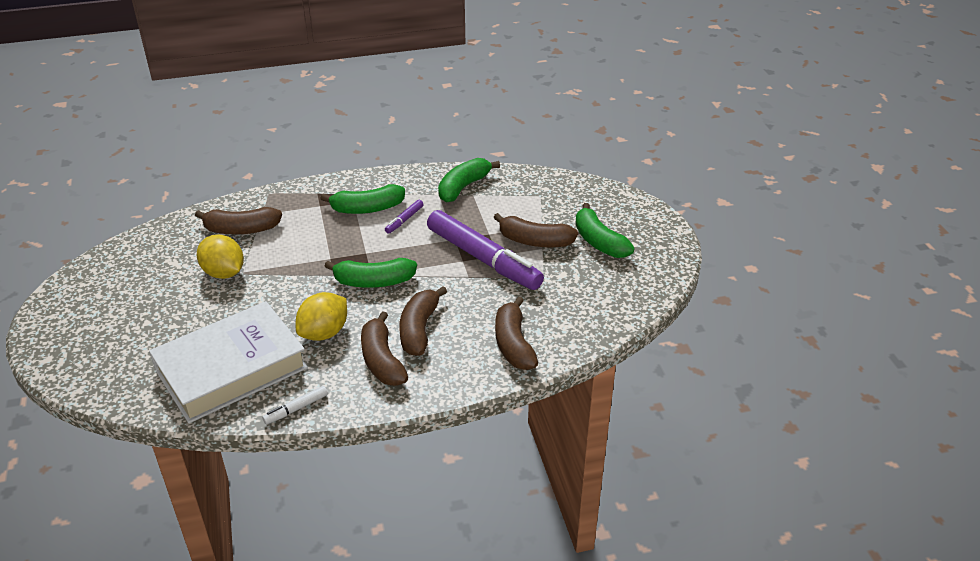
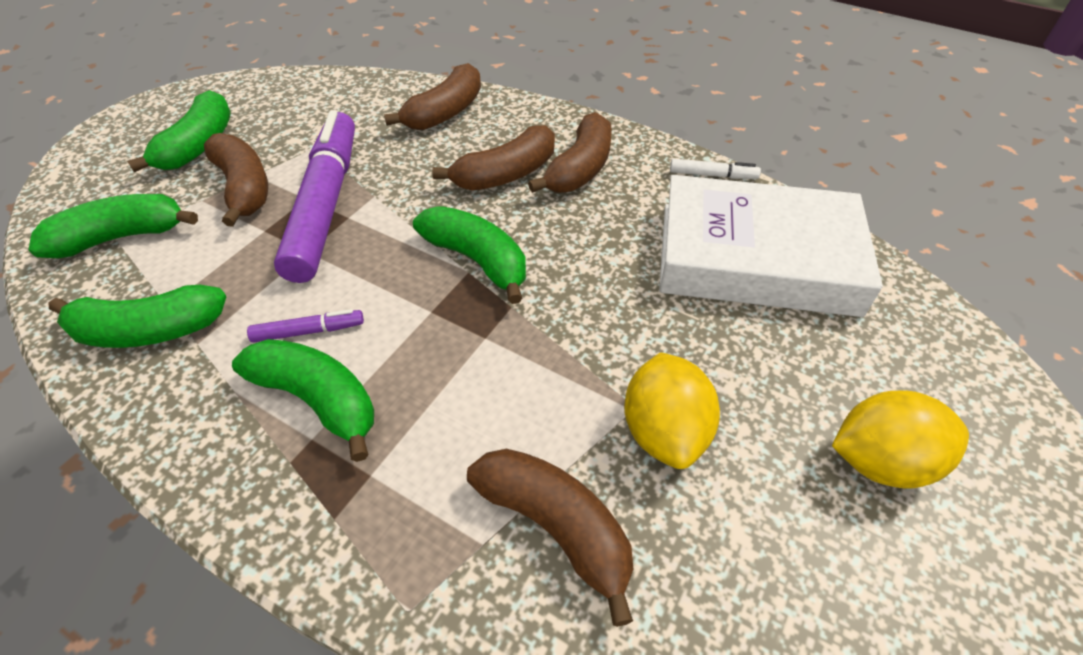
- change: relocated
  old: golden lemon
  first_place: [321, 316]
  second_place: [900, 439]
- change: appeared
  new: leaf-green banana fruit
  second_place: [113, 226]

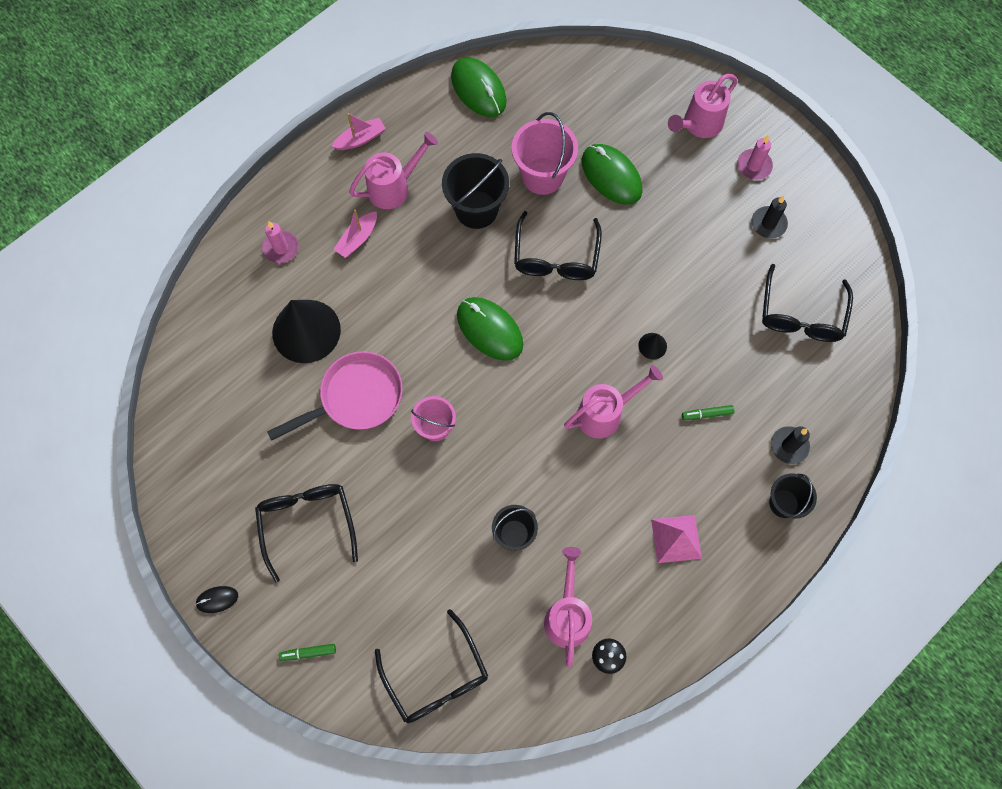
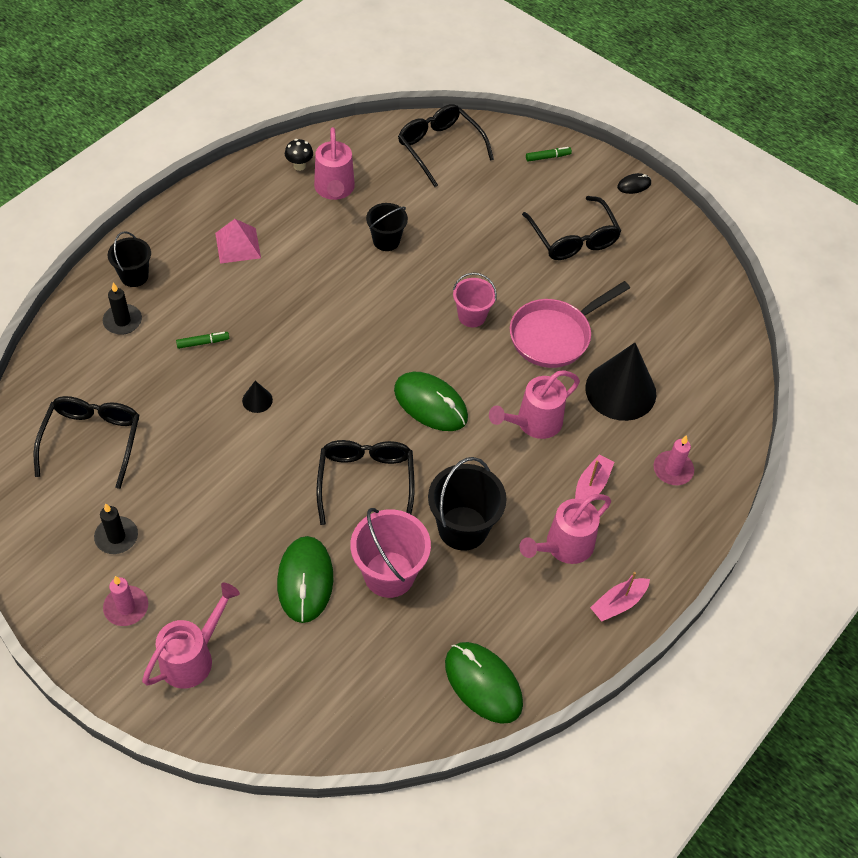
- change: spun
  old: leaf-green mouse
  first_place: [612, 174]
  second_place: [305, 579]
  degrees: 45
- change: relocated
  old: rosy watering pot
  first_place: [613, 401]
  second_place: [534, 404]

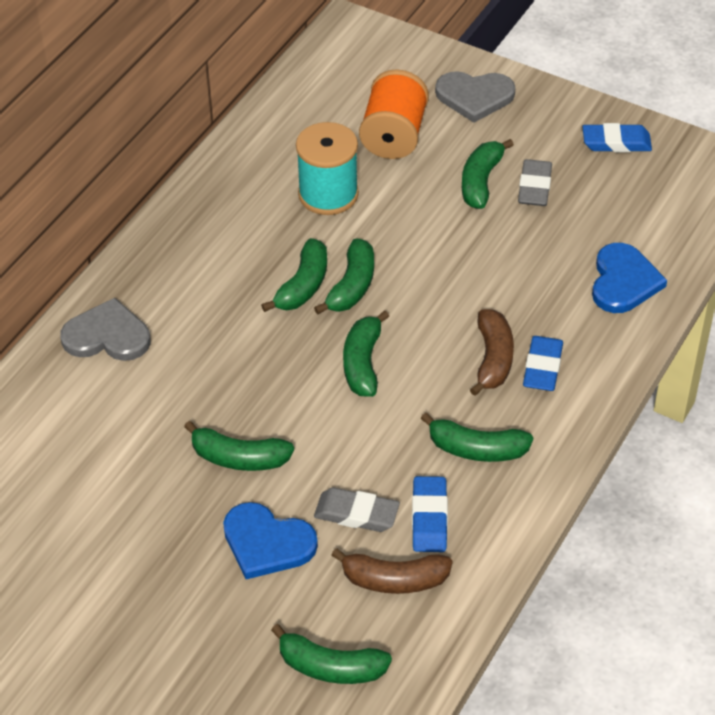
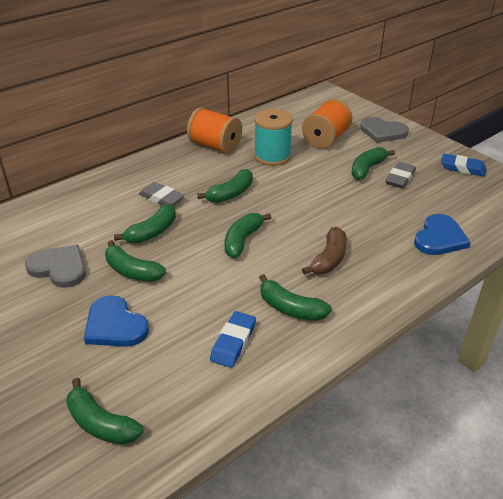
- change: relocated
  old: leaf-green banana fruit
  first_place: [344, 276]
  second_place: [145, 224]
- change: relocated
  old: grey heart shape
  first_place: [105, 329]
  second_place: [55, 266]
- change: missing
  old: blue pencil eraser
  first_place: [543, 363]
- change: relocated
  old: grey pencil eraser
  first_place: [357, 510]
  second_place: [162, 194]
- change: missing
  old: dark brown banana fruit
  first_place: [391, 571]
- change: appeared
  new: orange spool
  second_place: [214, 130]

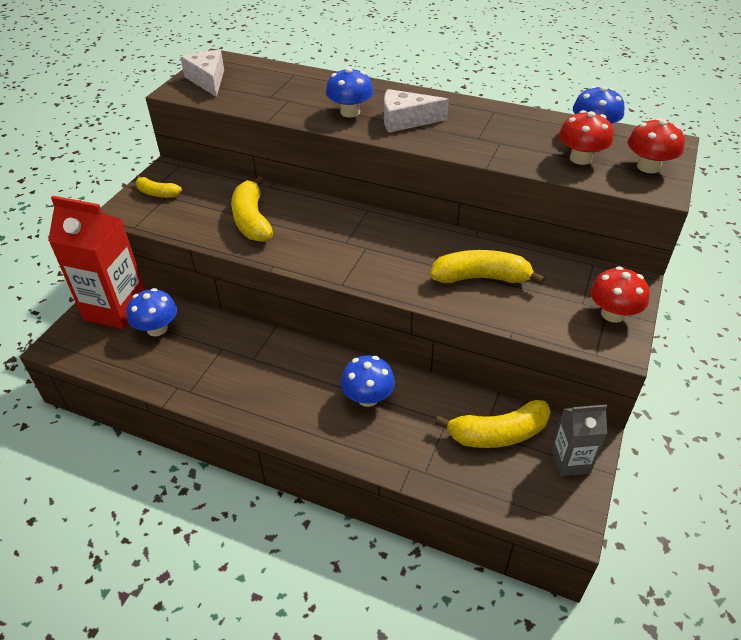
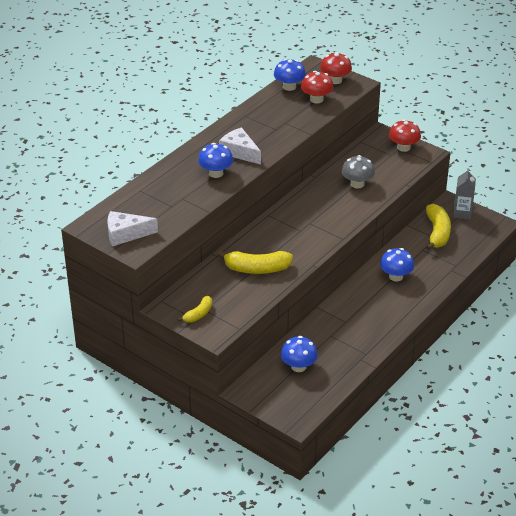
- change: spun
  old: snow-white cheese
  first_place: [416, 111]
  second_place: [240, 145]
  degrees: 120
- change: missing
  old: scarlet carton
  first_place: [96, 262]
- change: exchanged
  old: golden banana fruit
  new: grey fungus
  first_place: [487, 267]
  second_place: [358, 171]

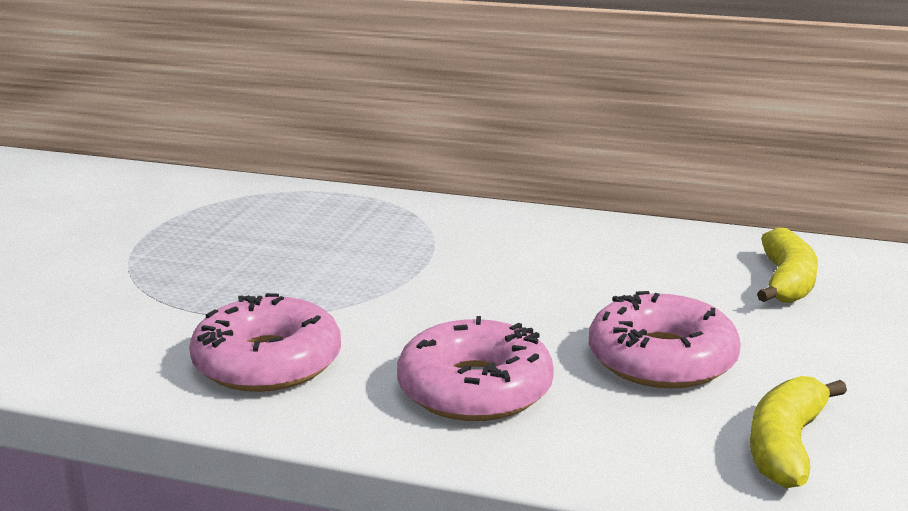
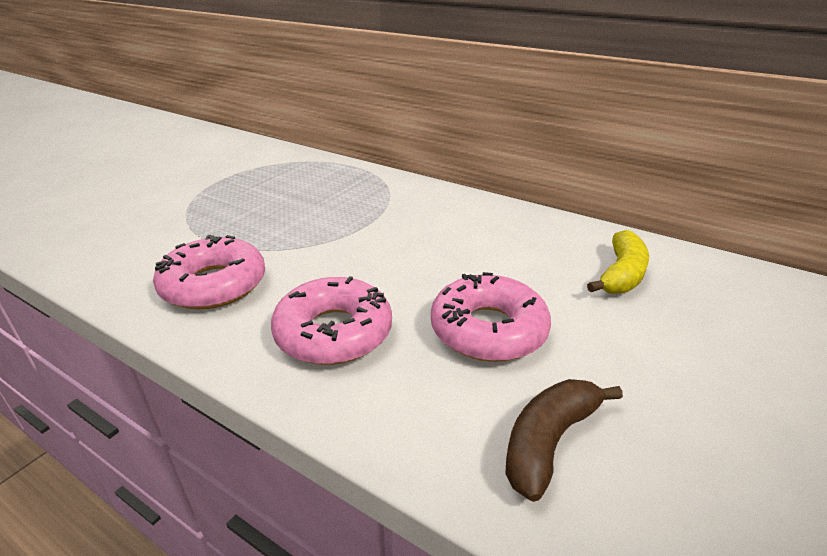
- change: colour
  old: golden banana fruit
  new: dark brown banana fruit
  first_place: [798, 432]
  second_place: [564, 440]

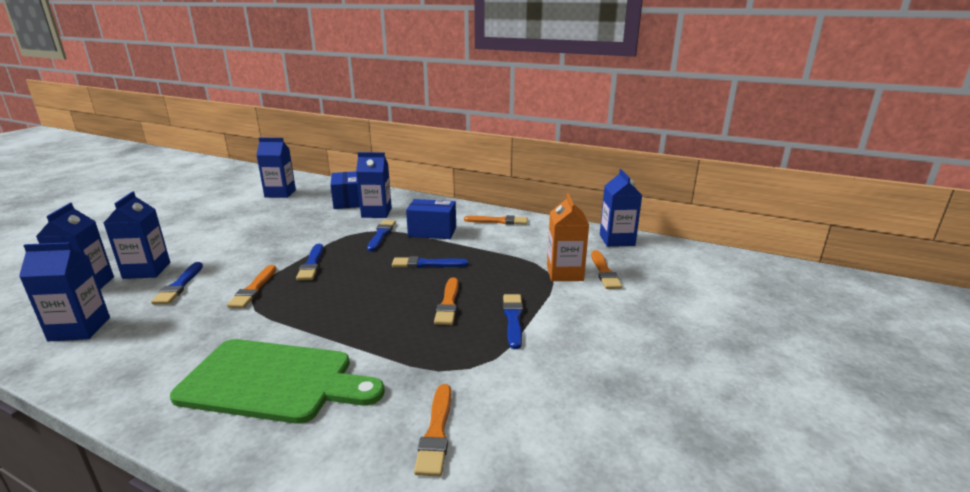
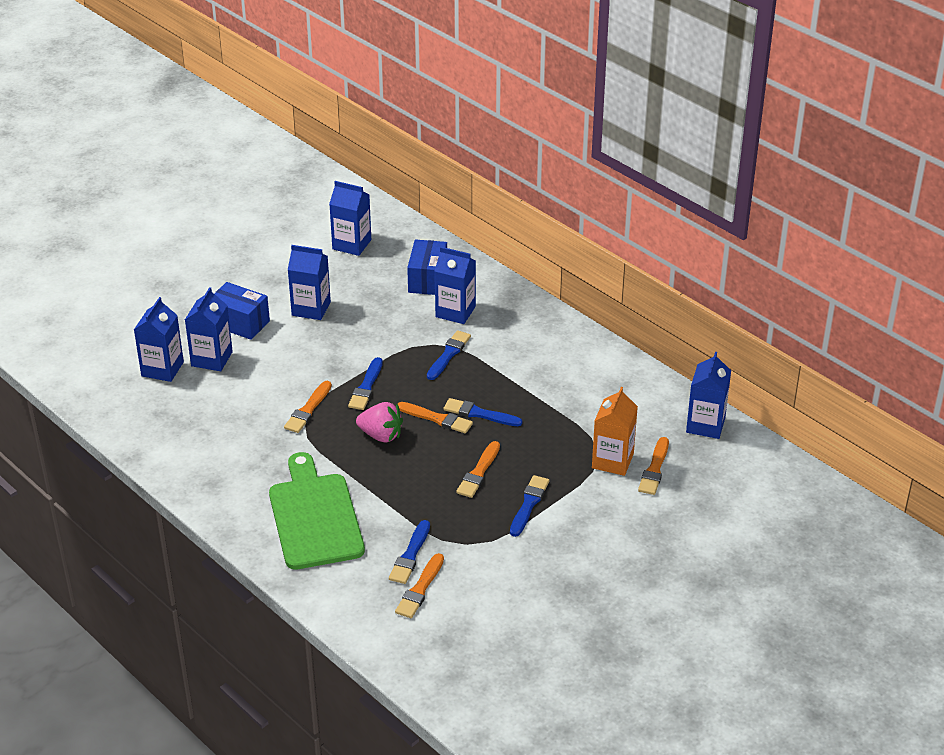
- change: relocated
  old: blue package
  first_place: [431, 219]
  second_place: [242, 311]
- change: relocated
  old: orange brush
  first_place: [496, 220]
  second_place: [435, 418]
- change: relocated
  old: blue carton
  first_place: [64, 291]
  second_place: [309, 282]
- change: relocated
  old: blue brush
  first_place: [177, 283]
  second_place: [409, 552]
- change: spun
  old: leaf-green cutting board
  first_place: [277, 381]
  second_place: [317, 511]
  degrees: -135
- change: appeared
  new: rosy berry
  second_place: [379, 422]

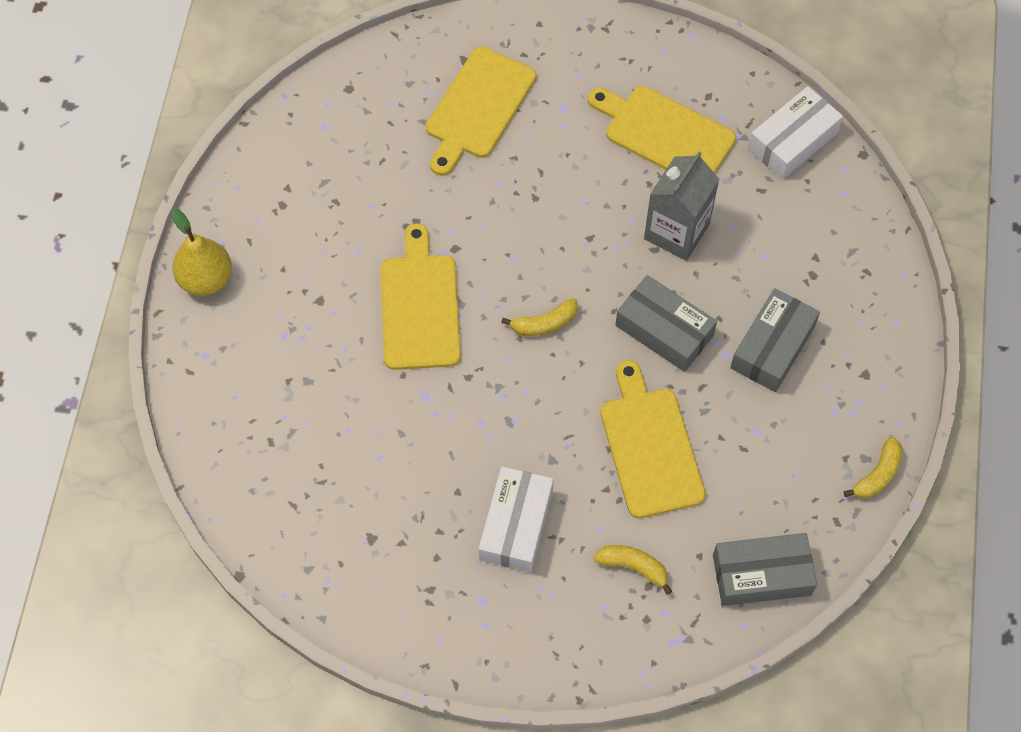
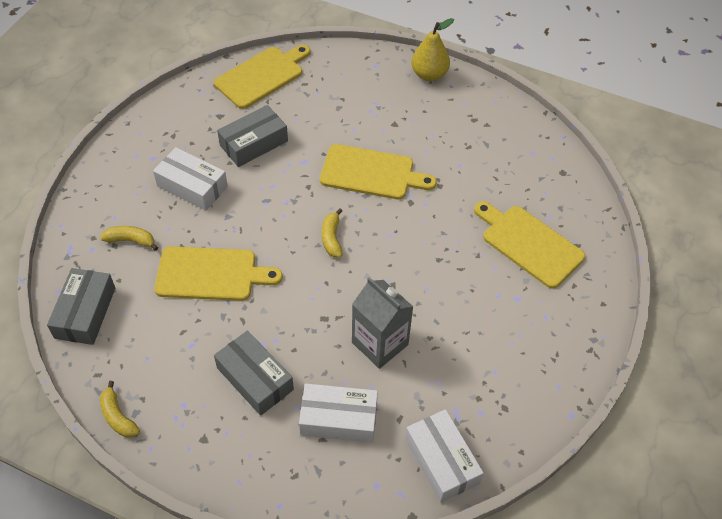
- change: relocated
  old: golden cutting board
  first_place: [662, 129]
  second_place: [262, 77]
- change: relocated
  old: grey package
  first_place: [666, 323]
  second_place: [252, 136]
- change: spun
  old: golden banana fruit
  first_place: [632, 570]
  second_place: [129, 238]
  degrees: -120
- change: appeared
  new: snow-white package
  second_place: [338, 413]

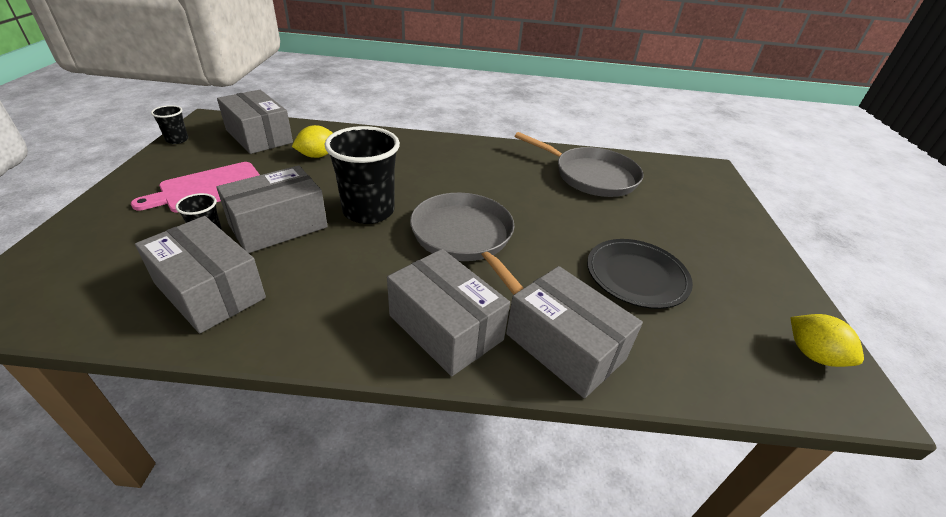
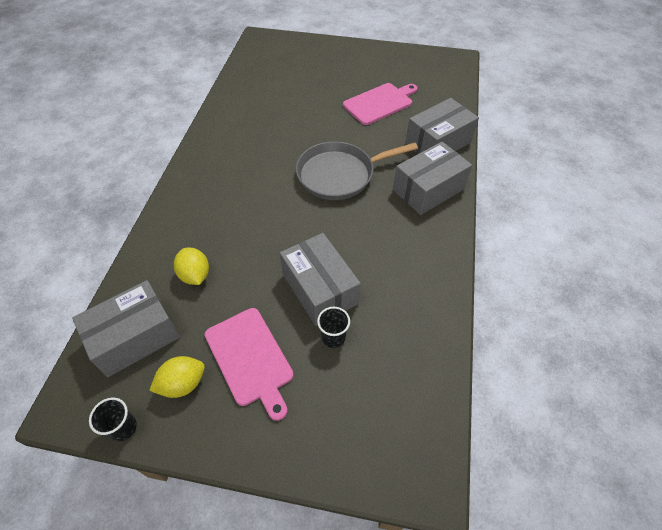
- change: missing
  old: black cup
  first_place: [362, 175]
- change: missing
  old: grey frying pan
  first_place: [579, 164]
- change: missing
  old: grey package
  first_place: [200, 275]
- change: exchanged
  old: black plate
  new: rosy cutting board
  first_place: [640, 274]
  second_place: [380, 104]
- change: relocated
  old: golden lemon
  first_place: [827, 340]
  second_place: [177, 377]

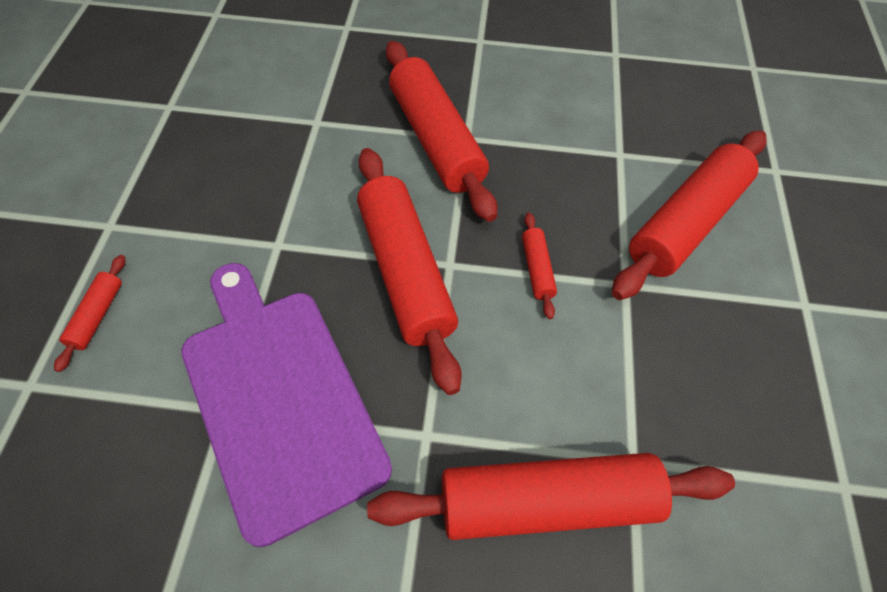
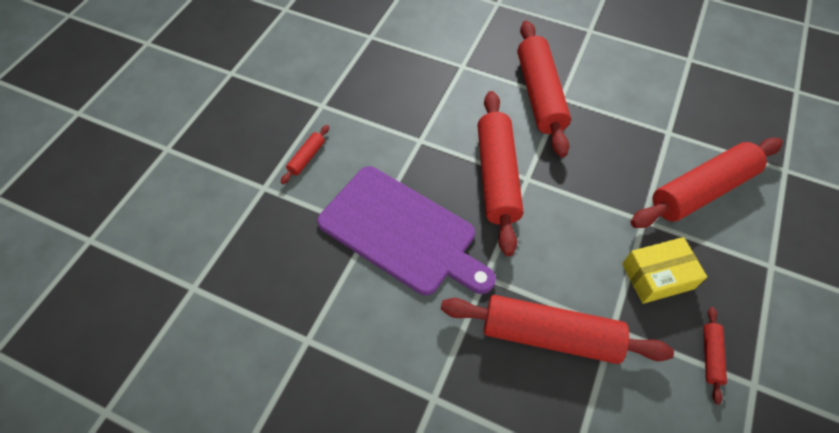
- change: relocated
  old: scarlet pastry roller
  first_place: [539, 266]
  second_place: [715, 355]
- change: spun
  old: purple cutting board
  first_place: [286, 405]
  second_place: [406, 230]
  degrees: 135
- change: appeared
  new: golden package
  second_place: [664, 270]

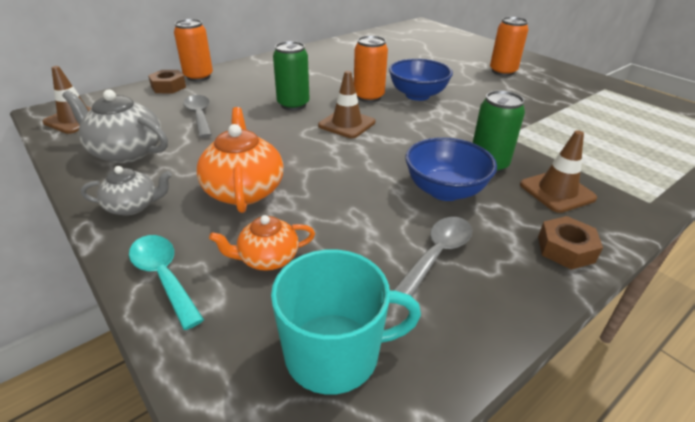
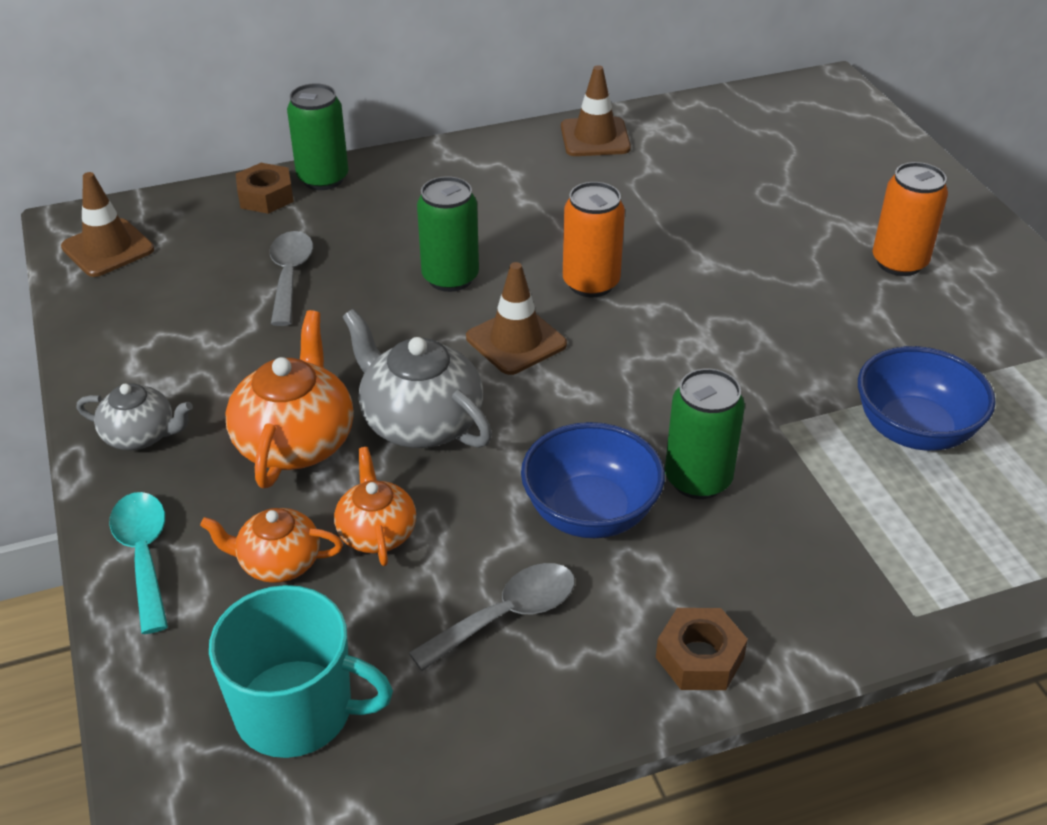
- change: colour
  old: orange tin
  new: leaf-green tin
  first_place: [193, 50]
  second_place: [318, 136]
- change: relocated
  old: blue deep dish
  first_place: [421, 80]
  second_place: [927, 398]
- change: relocated
  old: grey china teapot
  first_place: [115, 126]
  second_place: [417, 378]
- change: relocated
  old: dark brown road cone
  first_place: [558, 171]
  second_place: [596, 110]
- change: appeared
  new: orange china teapot
  second_place: [375, 506]

